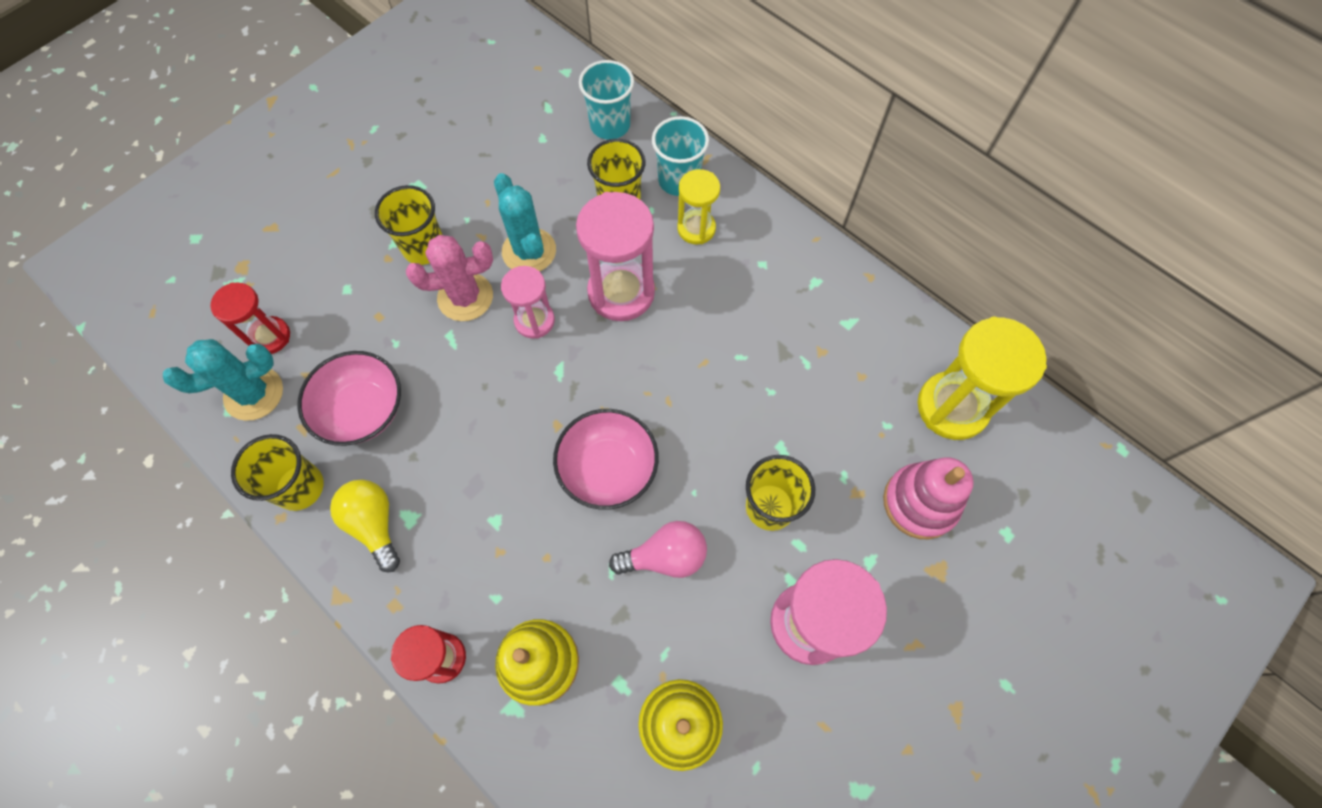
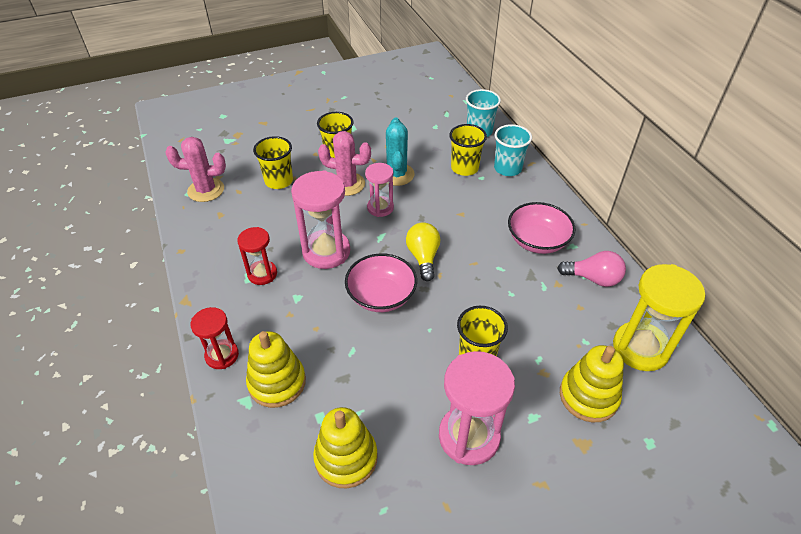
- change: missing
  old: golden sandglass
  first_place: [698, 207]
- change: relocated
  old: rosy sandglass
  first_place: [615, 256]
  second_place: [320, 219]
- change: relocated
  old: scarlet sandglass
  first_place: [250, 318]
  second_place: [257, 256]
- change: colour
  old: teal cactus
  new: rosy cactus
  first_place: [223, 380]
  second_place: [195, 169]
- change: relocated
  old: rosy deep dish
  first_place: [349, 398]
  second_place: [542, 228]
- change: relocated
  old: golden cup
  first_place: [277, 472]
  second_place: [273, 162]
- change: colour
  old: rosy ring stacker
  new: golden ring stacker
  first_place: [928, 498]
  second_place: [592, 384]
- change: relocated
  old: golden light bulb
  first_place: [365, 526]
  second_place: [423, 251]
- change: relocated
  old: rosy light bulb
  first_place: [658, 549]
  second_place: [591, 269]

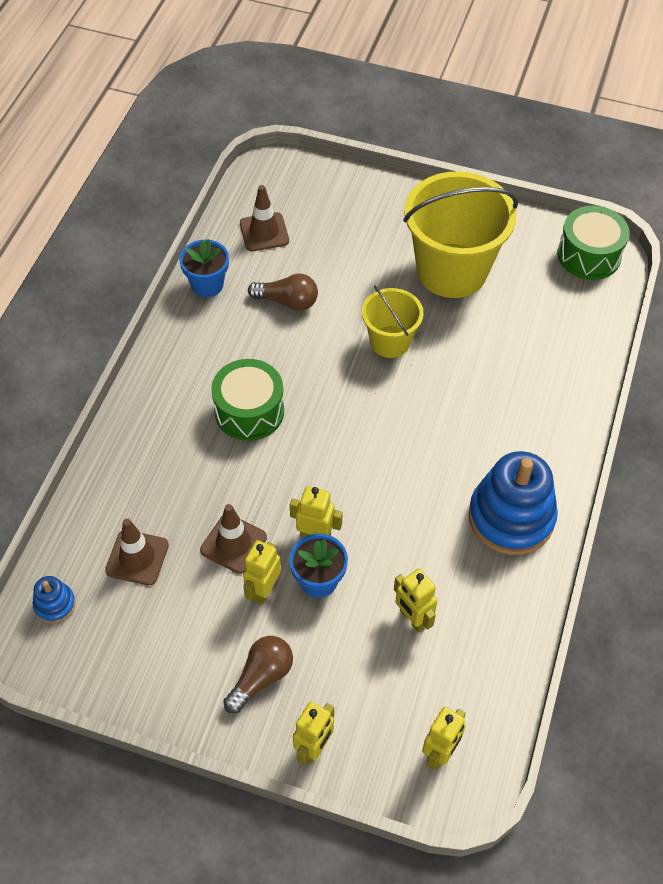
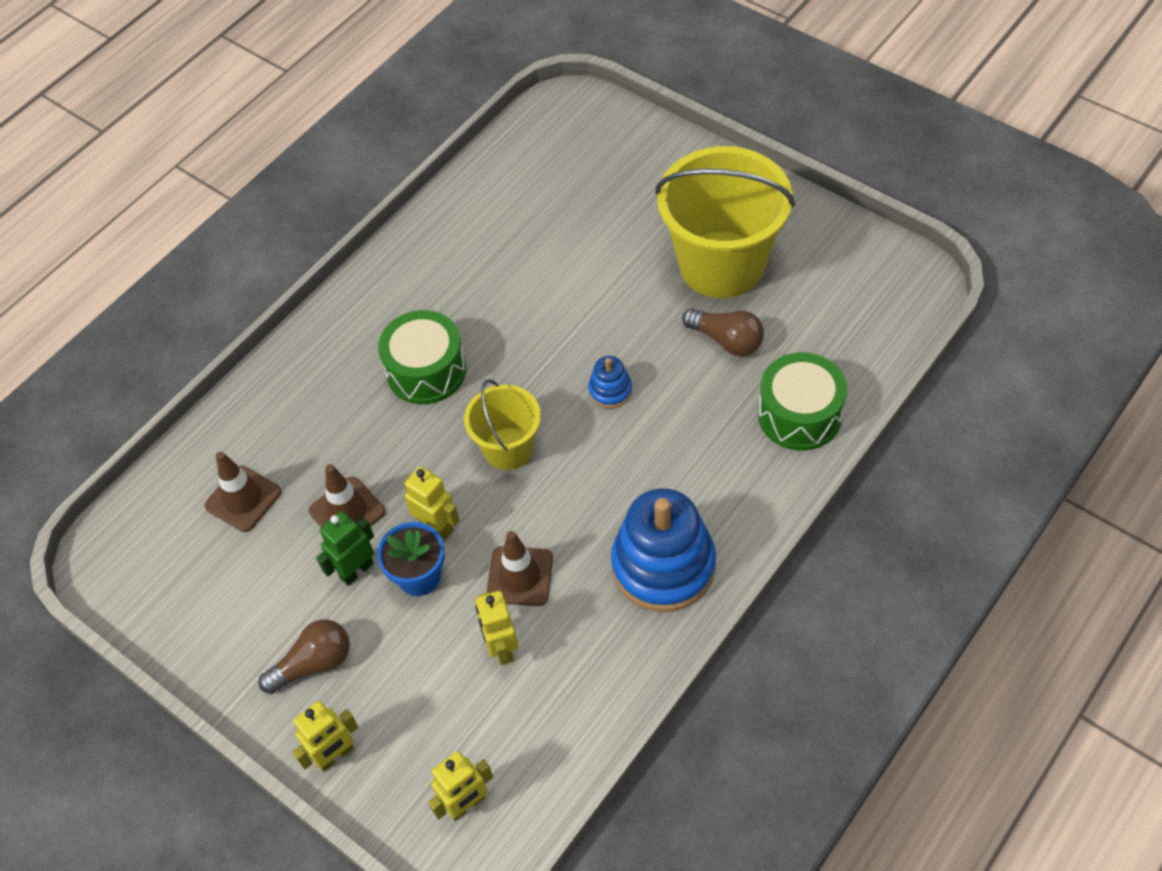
- change: relocated
  old: dark brown road cone
  first_place: [264, 218]
  second_place: [519, 568]
- change: relocated
  old: leaf-green toy drum
  first_place: [593, 243]
  second_place: [802, 401]
- change: missing
  old: blue potted plant
  first_place: [204, 268]
- change: relocated
  old: dark brown light bulb
  first_place: [283, 292]
  second_place: [723, 332]
- change: relocated
  old: golden sand bucket
  first_place: [392, 322]
  second_place: [502, 424]
- change: colour
  old: golden robot
  new: leaf-green robot
  first_place: [262, 572]
  second_place: [345, 548]
- change: relocated
  old: blue ring stacker
  first_place: [54, 599]
  second_place: [610, 382]

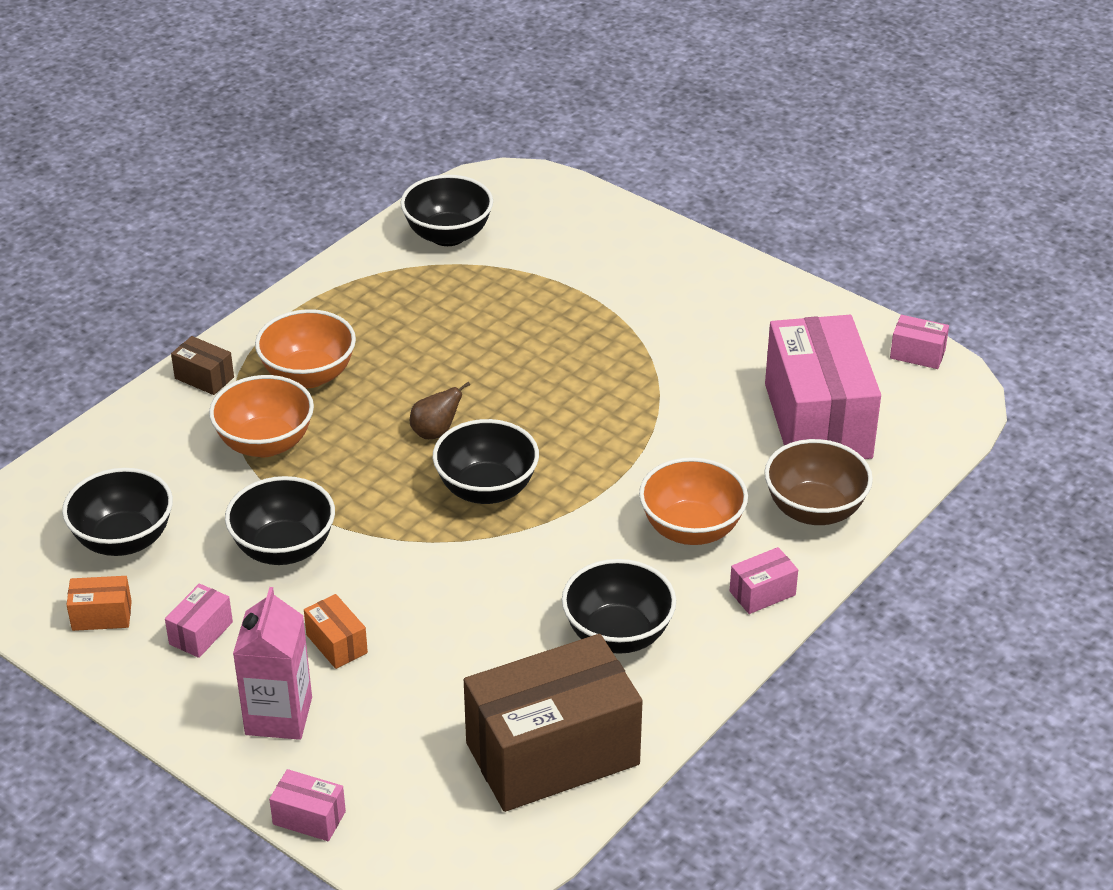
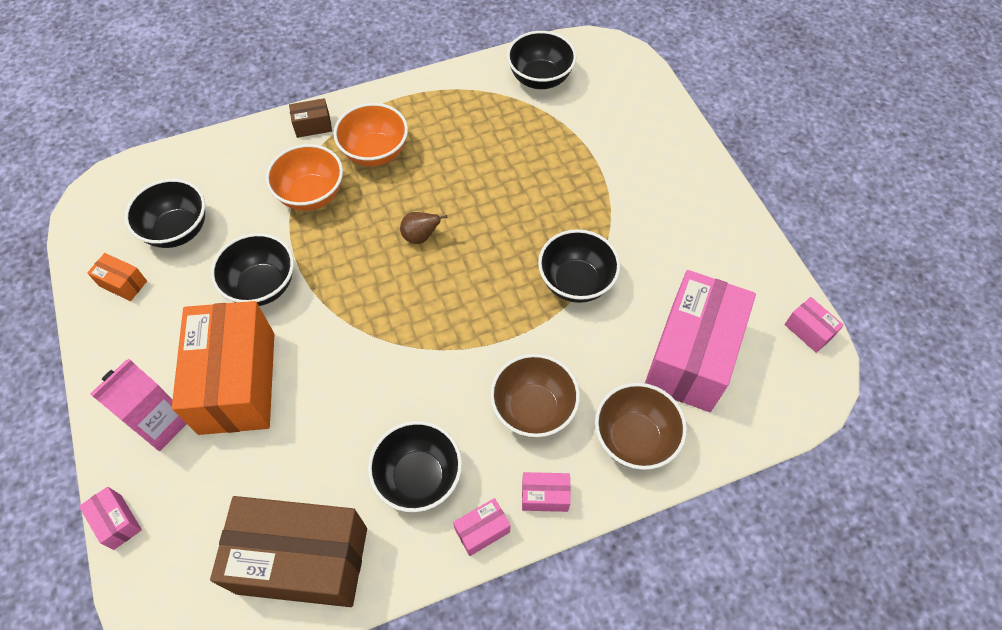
- change: spun
  old: dark brown package
  first_place: [202, 365]
  second_place: [310, 118]
  degrees: -75
- change: relocated
  old: black deep dish
  first_place: [486, 461]
  second_place: [579, 266]
- change: colour
  old: orange deep dish
  new: dark brown deep dish
  first_place: [693, 501]
  second_place: [535, 396]
- change: relocated
  old: rosy package
  first_place: [199, 620]
  second_place: [482, 527]
- change: size
  old: orange package
  first_place: [336, 631]
  second_place: [223, 368]
  factor: 2.47

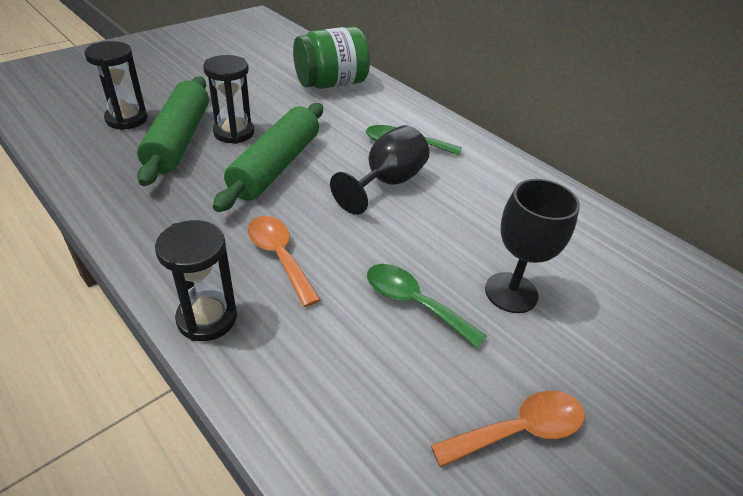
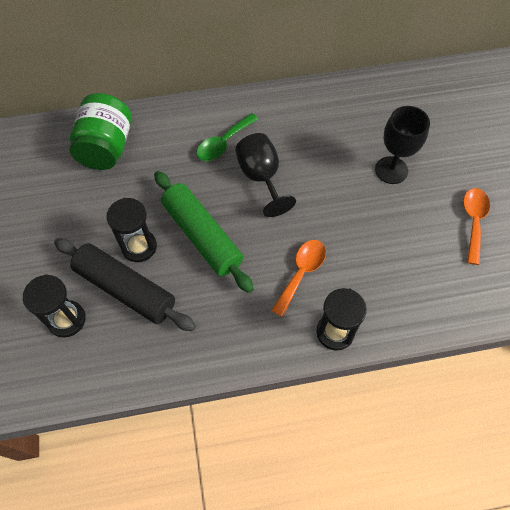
- change: colour
  old: leaf-green pastry roller
  new: black pastry roller
  first_place: [173, 131]
  second_place: [125, 284]
- change: spun
  old: orange tablespoon
  first_place: [284, 261]
  second_place: [298, 278]
  degrees: 120
- change: missing
  old: leaf-green tablespoon
  first_place: [427, 306]

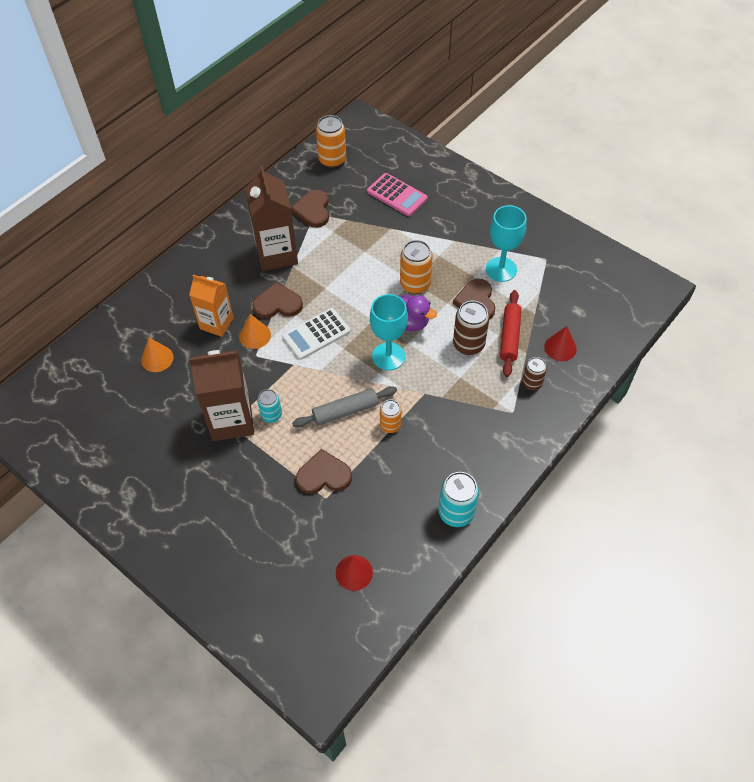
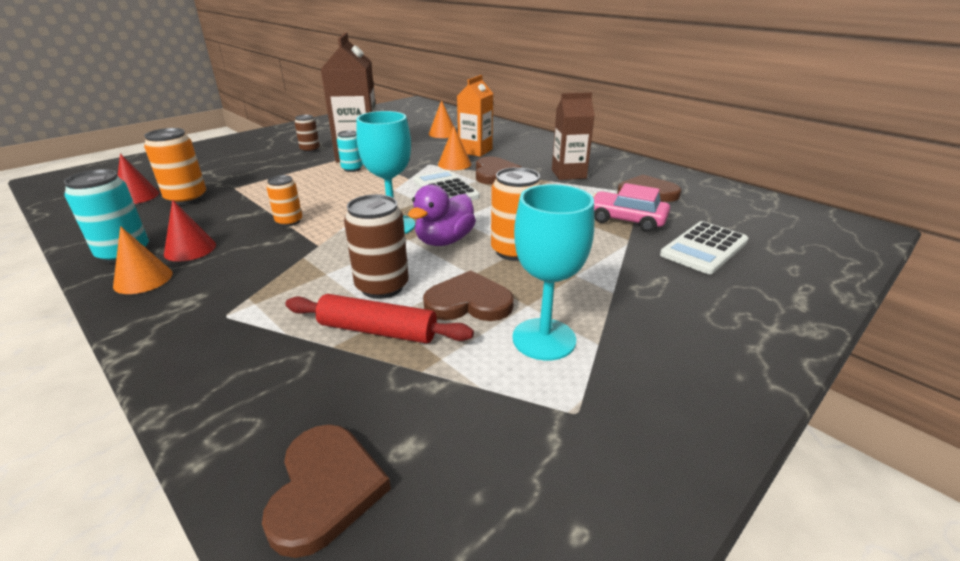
- change: relocated
  old: orange tin
  first_place: [331, 141]
  second_place: [175, 166]
- change: size
  old: dark brown carton
  first_place: [271, 218]
  second_place: [573, 136]
  factor: 0.66
- change: colour
  old: rosy pocket calculator
  new: snow-white pocket calculator
  first_place: [397, 194]
  second_place: [704, 247]
- change: relocated
  old: scarlet cone shape
  first_place: [560, 343]
  second_place: [190, 230]
- change: relocated
  old: dark brown tin
  first_place: [534, 373]
  second_place: [307, 134]
- change: missing
  old: grey pastry roller
  first_place: [344, 407]
- change: relocated
  old: dark brown heart shape
  first_place: [324, 471]
  second_place: [326, 491]
- change: appeared
  new: rosy automobile
  second_place: [631, 207]
- change: appeared
  new: orange cone shape
  second_place: [143, 260]

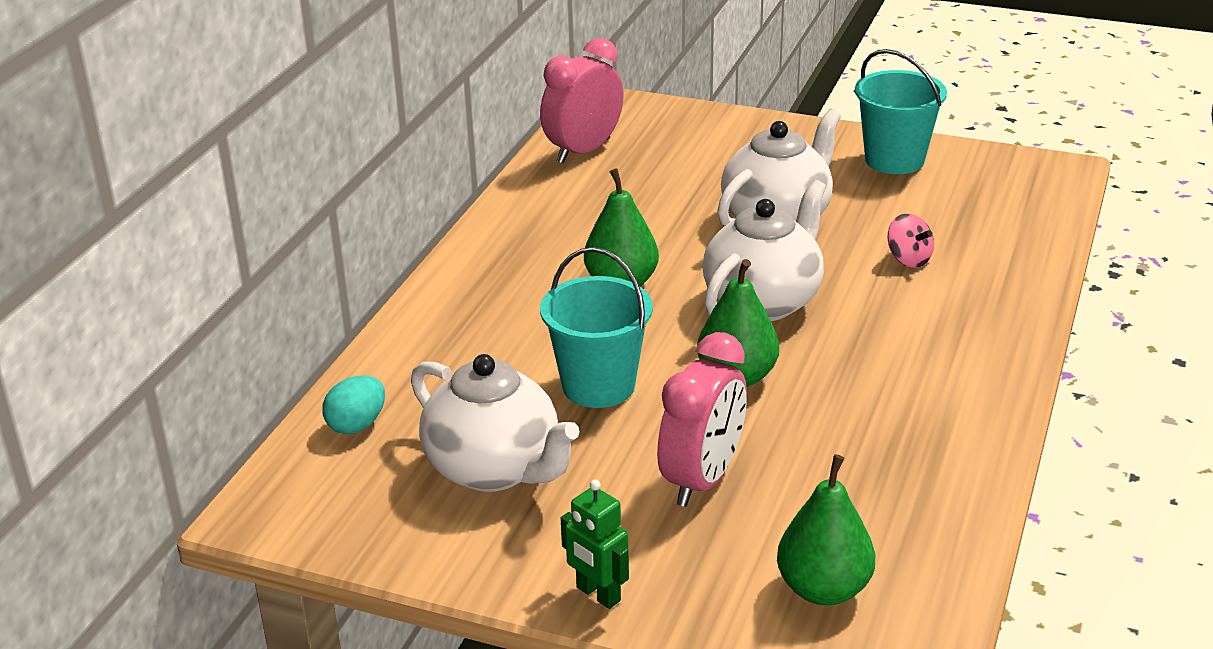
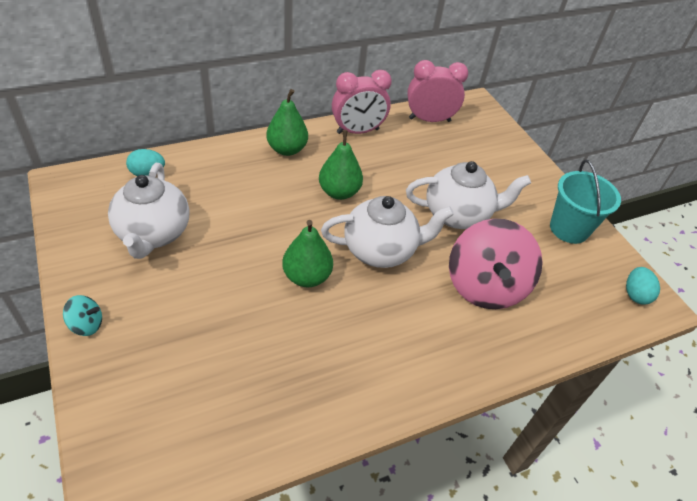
- change: size
  old: rosy whirligig
  first_place: [911, 241]
  second_place: [496, 263]
  factor: 2.4
- change: missing
  old: teal sand bucket
  first_place: [596, 327]
- change: relocated
  old: rosy clock
  first_place: [702, 419]
  second_place: [362, 102]
- change: relocated
  old: leaf-green pear
  first_place: [826, 529]
  second_place: [287, 122]
- change: exchanged
  old: leaf-green robot
  new: teal whirligig
  first_place: [595, 544]
  second_place: [82, 315]
- change: appeared
  new: teal egg shape
  second_place: [643, 286]

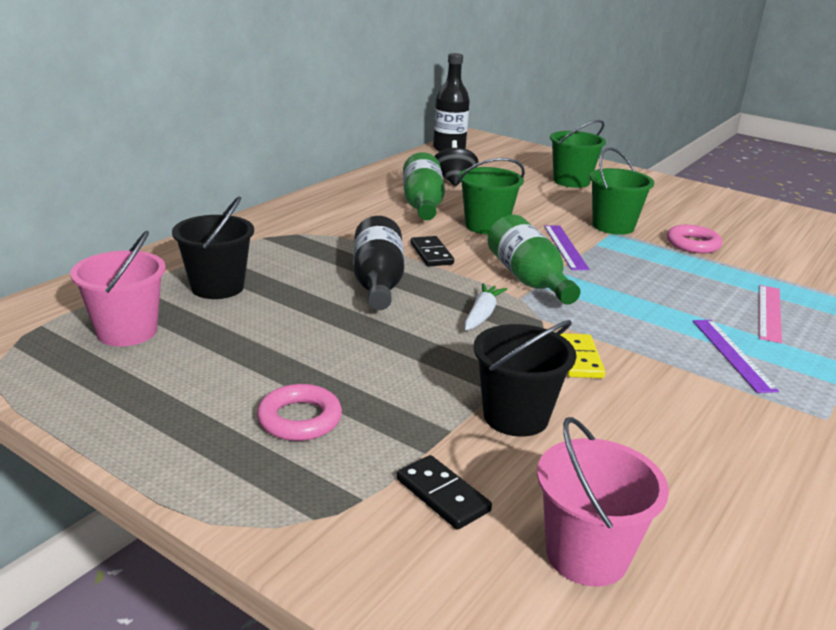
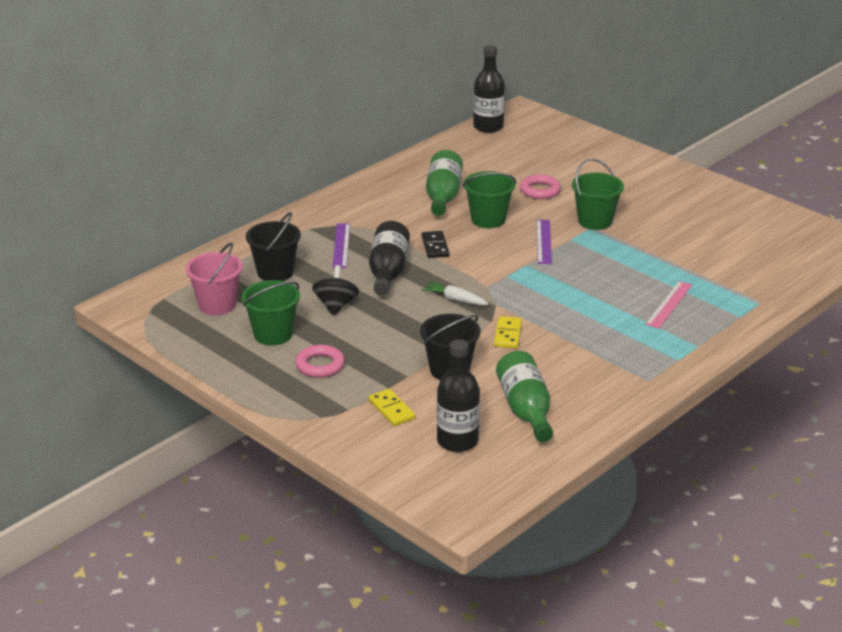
- change: relocated
  old: leaf-green sand bucket
  first_place: [578, 154]
  second_place: [270, 313]
- change: relocated
  old: black whirligig
  first_place: [456, 163]
  second_place: [335, 290]
- change: relocated
  old: leaf-green flask
  first_place: [533, 259]
  second_place: [524, 396]
- change: relocated
  old: rosy hoop
  first_place: [694, 239]
  second_place: [540, 186]
- change: spun
  old: snow-white root vegetable
  first_place: [485, 306]
  second_place: [455, 293]
  degrees: -90
- change: relocated
  old: purple ruler
  first_place: [736, 356]
  second_place: [341, 246]
- change: exchanged
  old: rosy sand bucket
  new: black flask
  first_place: [603, 501]
  second_place: [458, 395]
- change: colour
  old: black domino
  new: golden domino
  first_place: [444, 492]
  second_place: [391, 407]

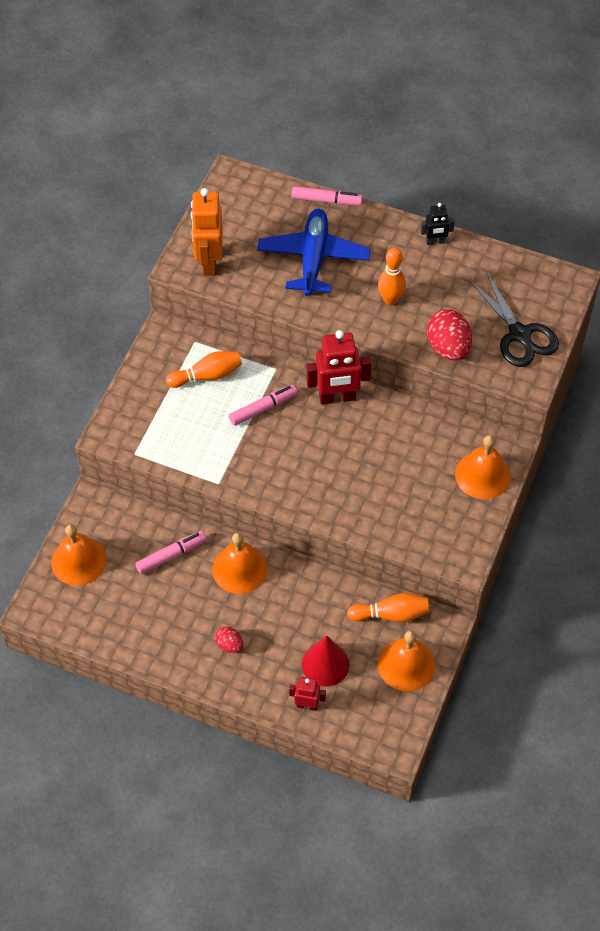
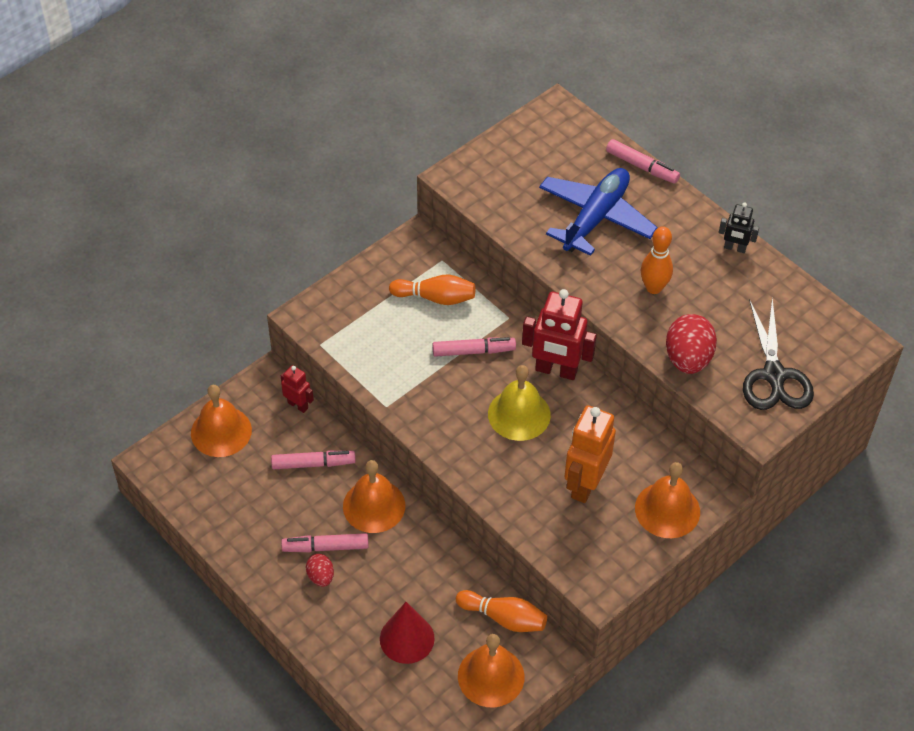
- change: relocated
  old: orange robot
  first_place: [207, 232]
  second_place: [590, 454]
- change: relocated
  old: scarlet robot
  first_place: [307, 694]
  second_place: [297, 389]
- change: appeared
  new: golden bell
  second_place: [519, 403]
- change: appeared
  new: rosy felt pen
  second_place: [325, 542]

